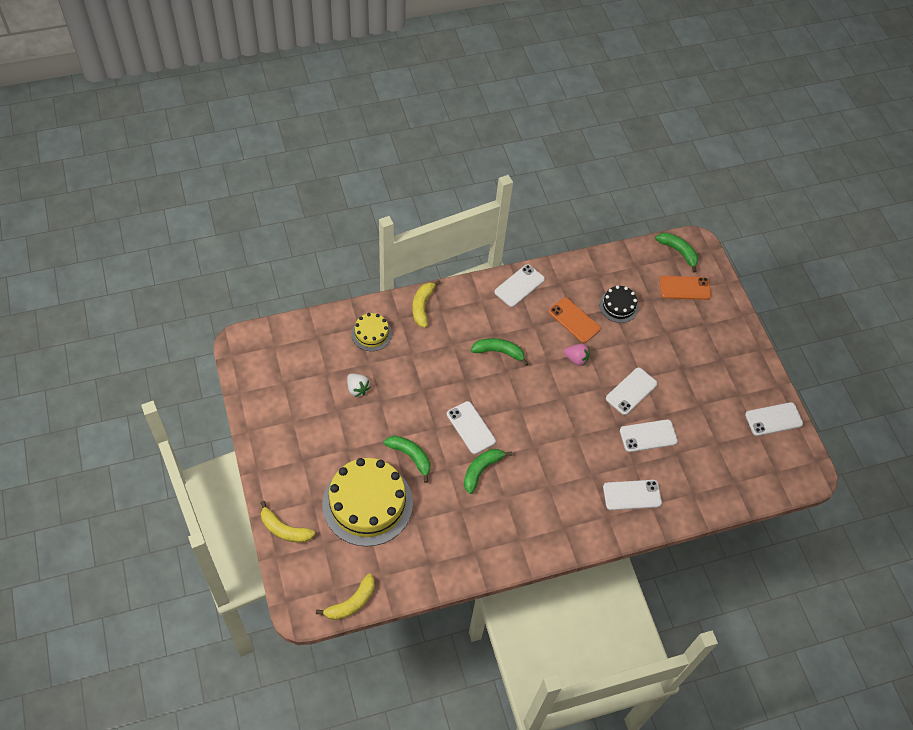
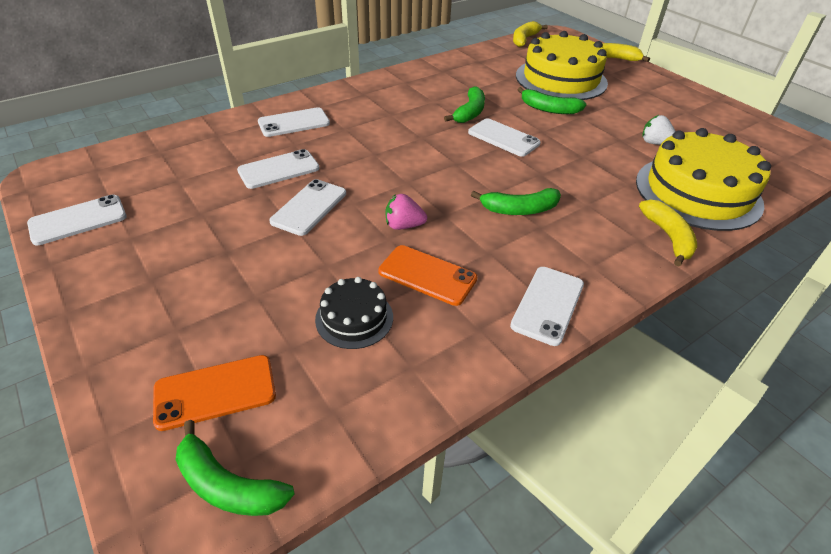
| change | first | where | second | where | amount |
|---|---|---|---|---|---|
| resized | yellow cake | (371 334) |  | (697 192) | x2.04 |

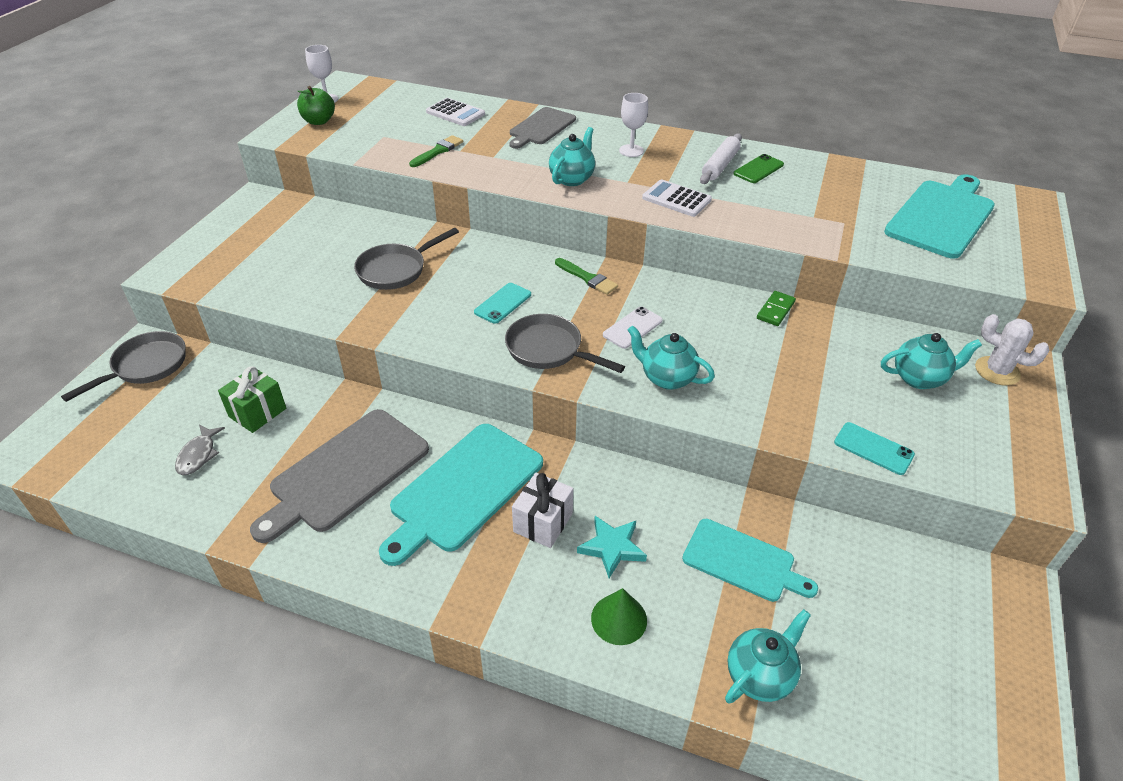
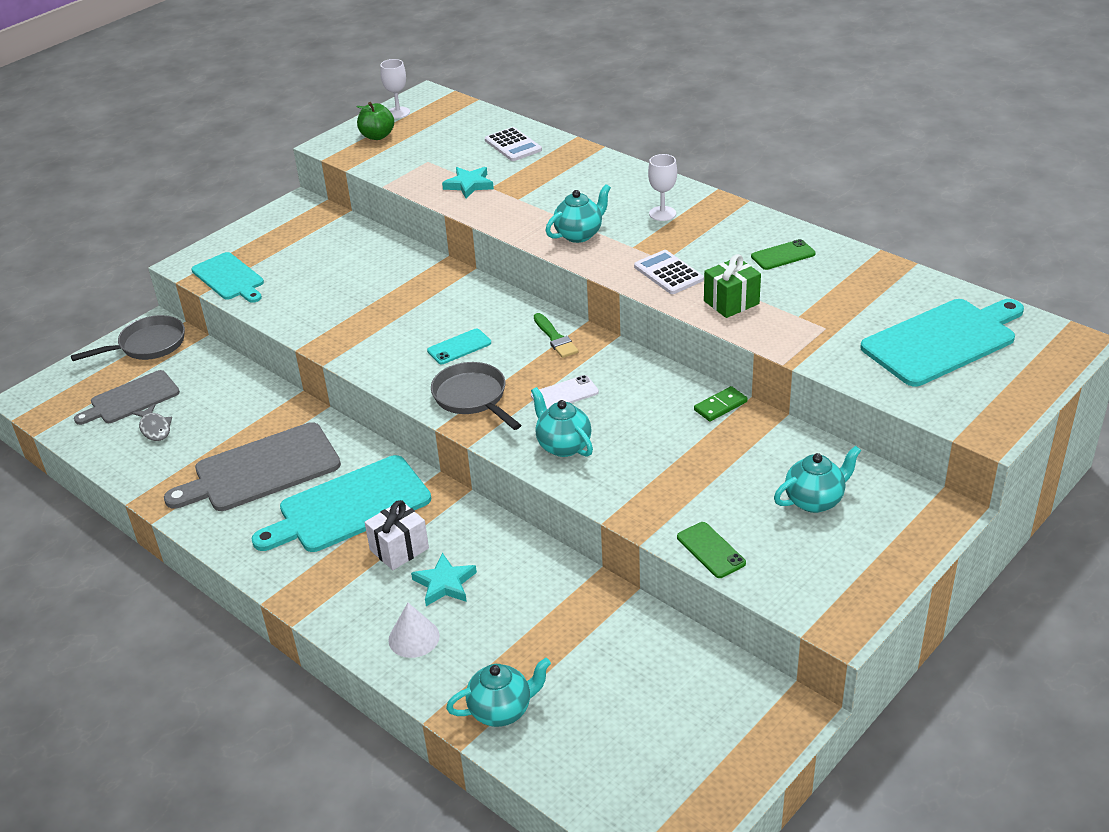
| change | first | where | second | where | amount |
|---|---|---|---|---|---|
| moved | grey cutting board | (541 127) |  | (131 399) |  |
| removed | white rolling pin | (720 166) |  |  |  |
| replaced | green brush | (438 151) | turquoise star | (469 185) |  |
| removed | grey pan | (396 270) |  |  |  |
| removed | white cactus | (997 371) |  |  |  |
| turned | turquoise teapot | (919 378) |  | (815 500) | 45 degrees counterclockwise |
| moved | green gift | (257 412) |  | (731 302) |  |
| recoloured | turquoise phone | (873 448) | green phone | (710 550) |  |
| turned | grey fish | (198 455) |  | (155 428) | 60 degrees counterclockwise |
| moved | turquoise cutting board | (743 561) |  | (229 278) |  |
| recoloured | green cone | (619 619) | white cone | (414 638) |  |

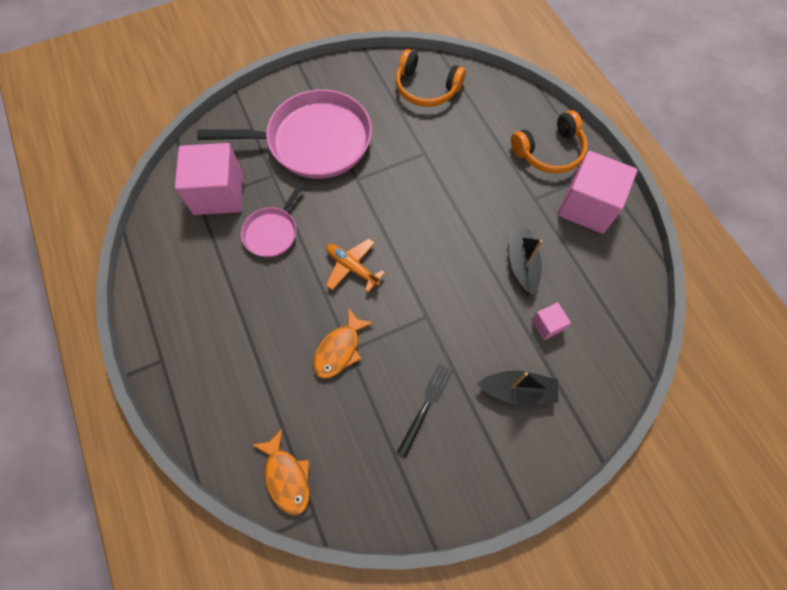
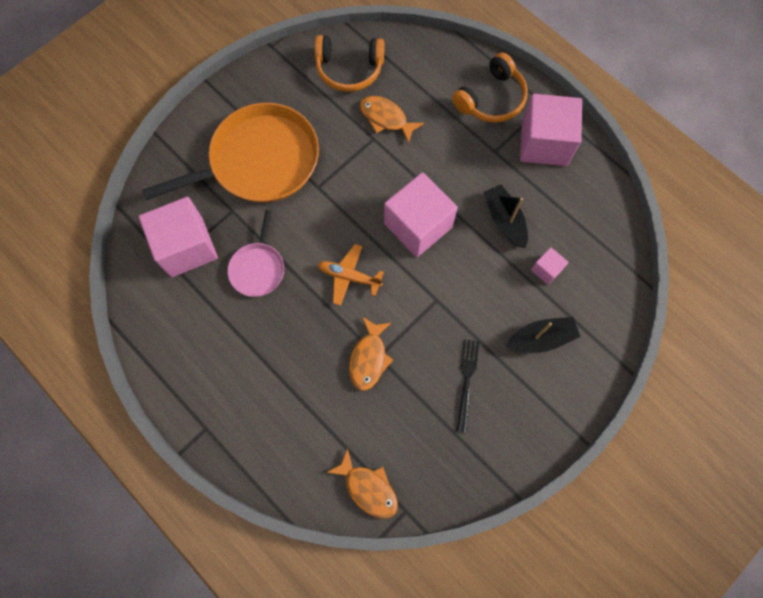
| change | first | where | second | where | amount |
|---|---|---|---|---|---|
| recoloured | pink pan | (313 141) | orange pan | (259 161) |  |
| added |  |  | orange fish | (386 118) |  |
| added |  |  | pink cube | (418 225) |  |

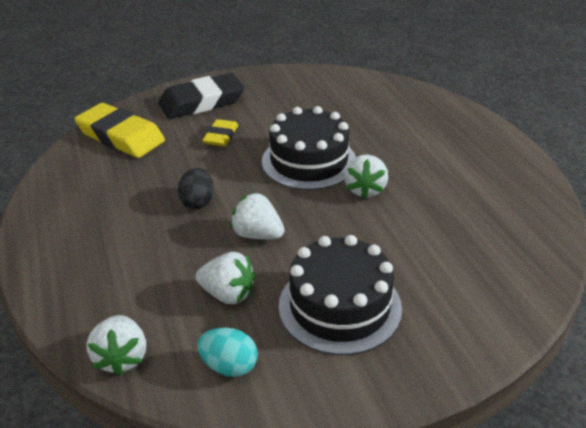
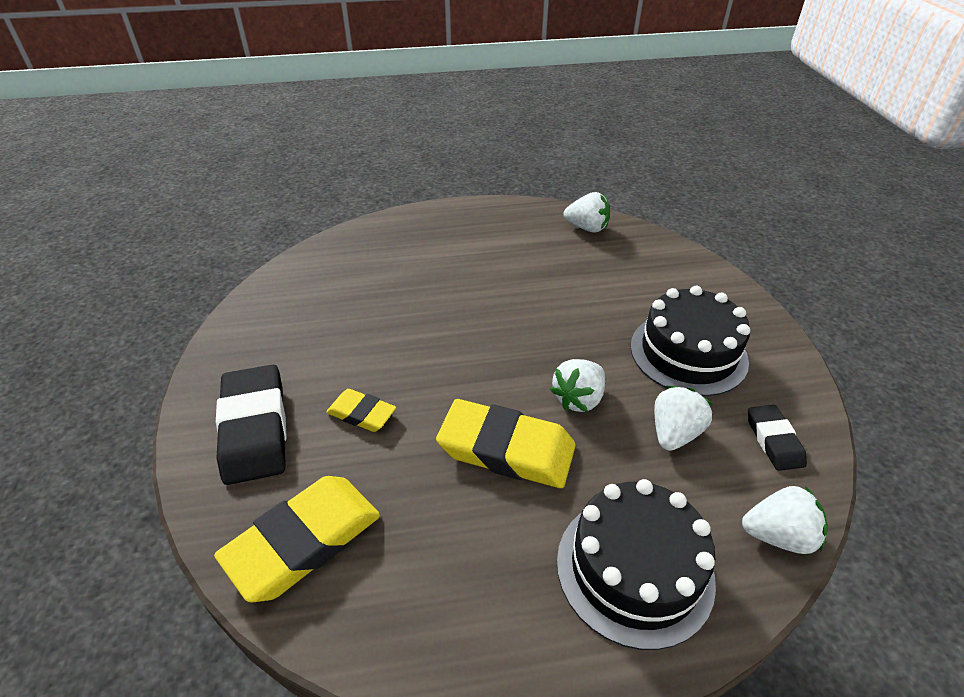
| change | first | where | second | where | amount |
|---|---|---|---|---|---|
| moved | black cake | (309 161) |  | (634 569) |  |
| moved | white strawberry | (365 189) |  | (587 228) |  |
| replaced | black egg | (197 202) | yellow eraser | (506 449) |  |
| replaced | turquoise egg | (229 366) | black eraser | (774 440) |  |

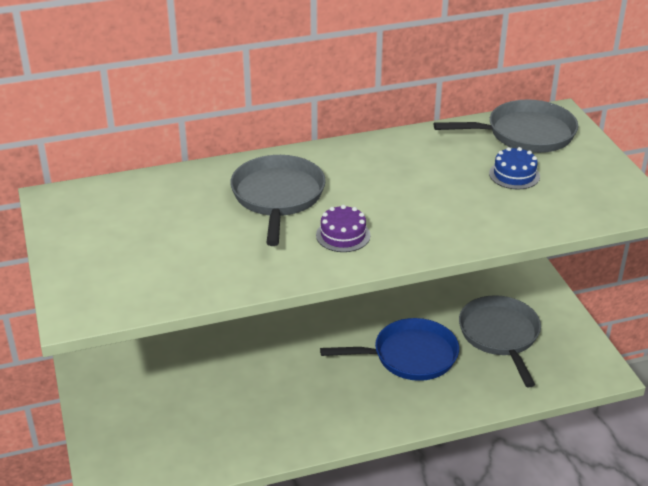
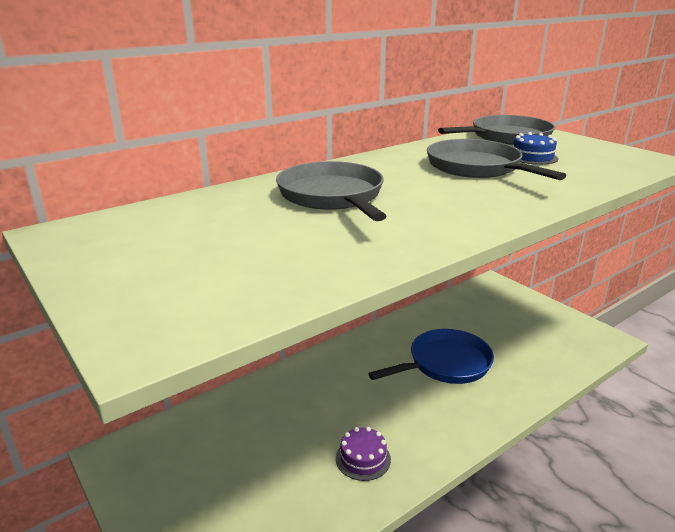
| change | first | where | second | where | amount |
|---|---|---|---|---|---|
| moved | purple cake | (343 235) |  | (363 458) |  |
| moved | grey pan | (500 336) |  | (477 168) |  |

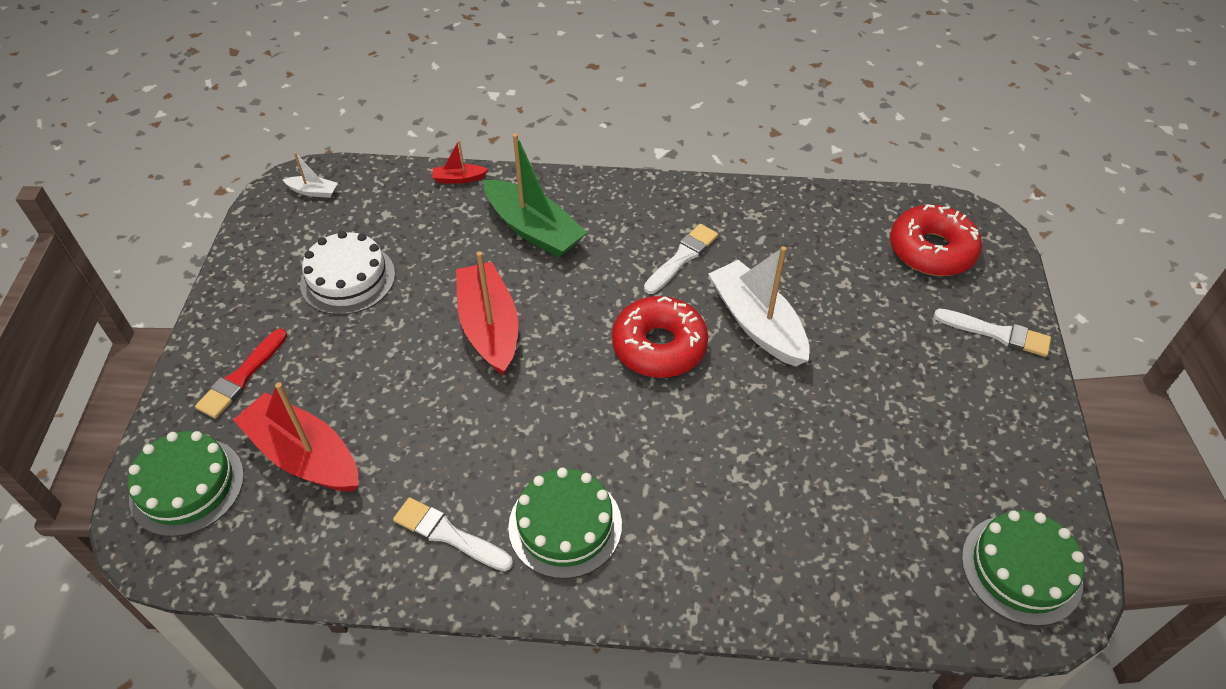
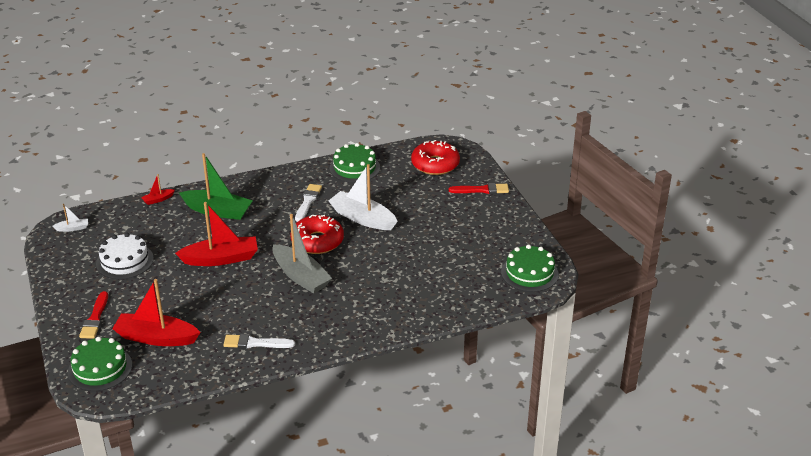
| change | first | where | second | where | amount |
|---|---|---|---|---|---|
| turned | red boat | (489 327) |  | (221 259) | 120 degrees clockwise |
| recoloured | white brush | (997 333) | red brush | (482 190) |  |
| moved | green cake | (565 525) |  | (354 168) |  |
| added |  |  | grey boat | (301 276) |  |

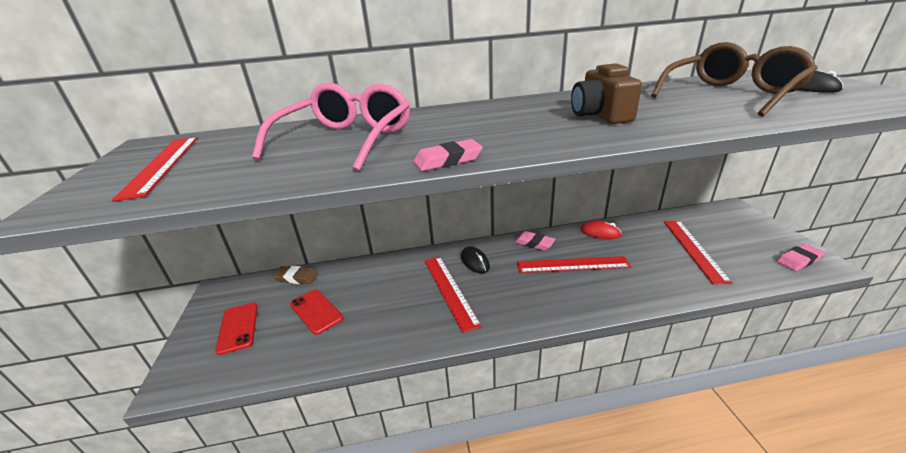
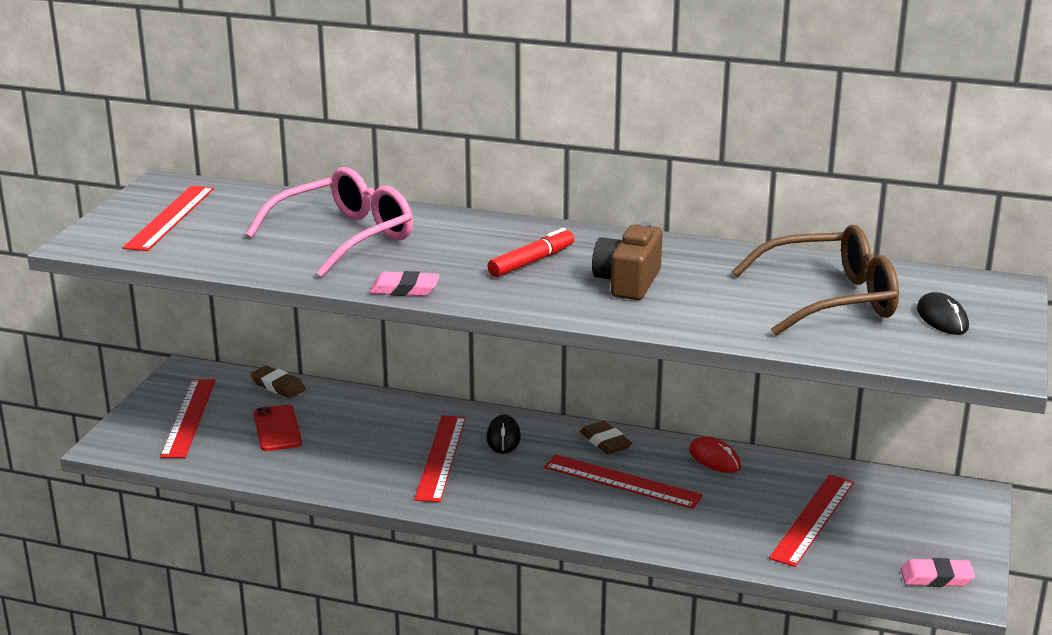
| change | first | where | second | where | amount |
|---|---|---|---|---|---|
| recoloured | pink eraser | (534 243) | brown eraser | (605 442) |  |
| replaced | red phone | (238 328) | red ruler | (189 417) |  |
| added |  |  | red marker | (531 262) |  |

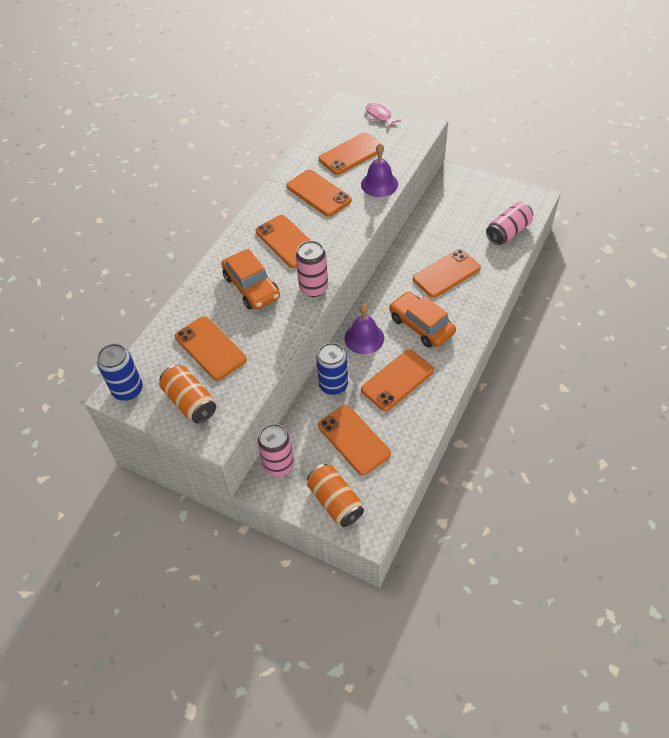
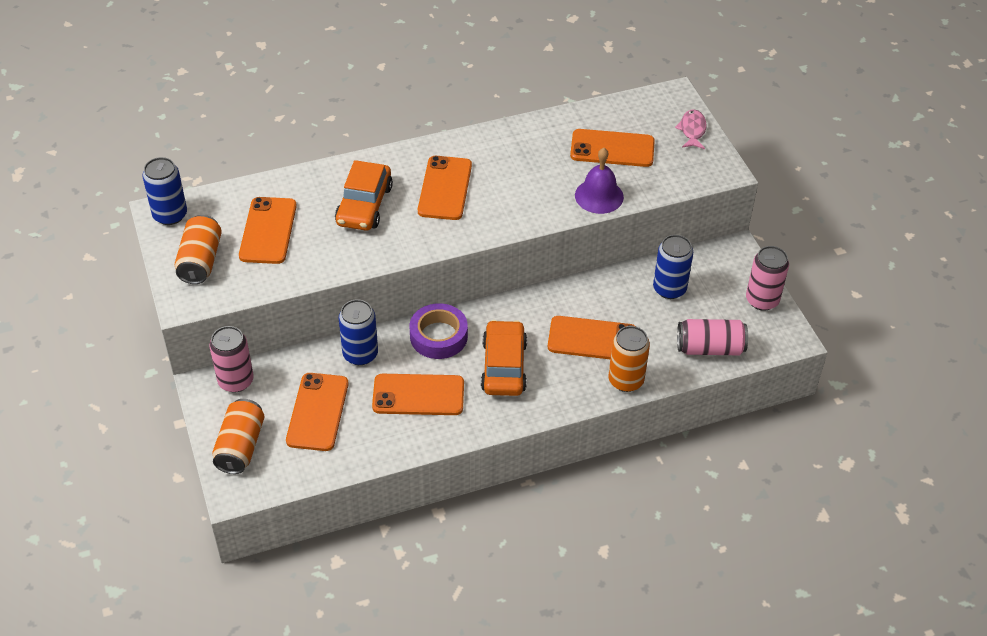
| change | first | where | second | where | amount |
|---|---|---|---|---|---|
| removed | orange phone | (318 193) |  |  |  |
| moved | pink can | (313 288) |  | (762 300) |  |
| replaced | purple bell | (364 338) | purple tape | (438 336) |  |
| added |  |  | blue can | (669 289) |  |
| added |  |  | orange can | (626 380) |  |

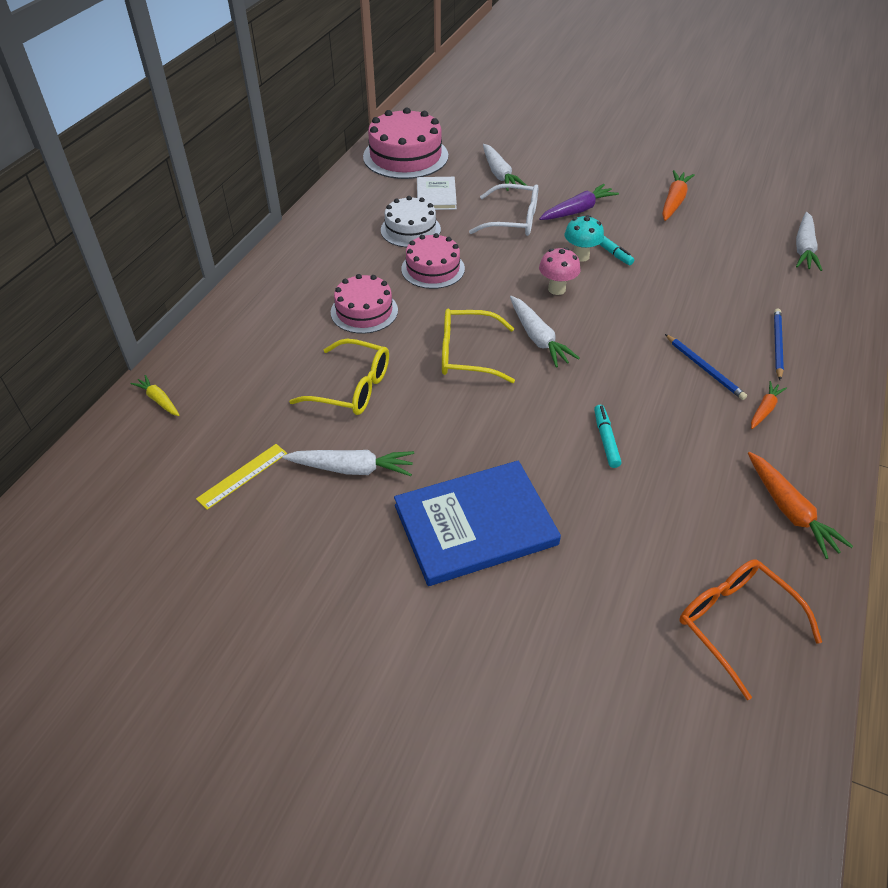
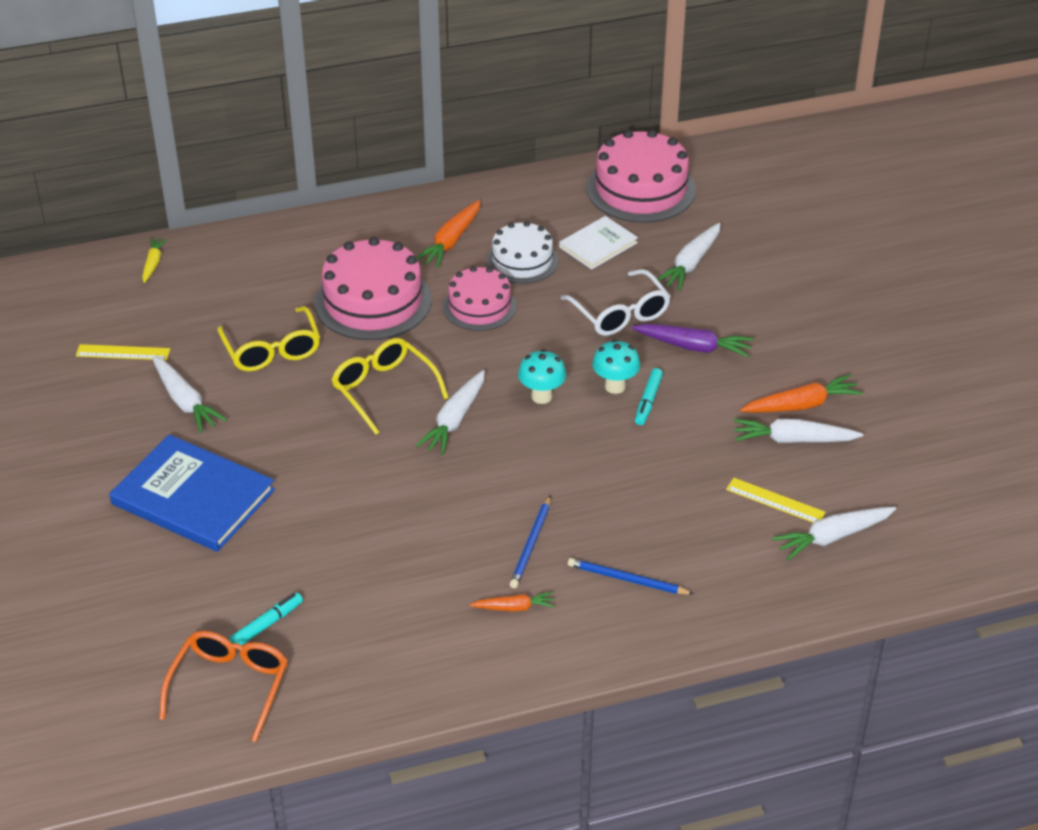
| change | first | where | second | where | amount |
|---|---|---|---|---|---|
| recoloured | pink mushroom | (556 289) | turquoise mushroom | (541 396) |  |
| resized | pink cake | (364 311) |  | (373 301) | x1.59 |
| turned | blue pencil | (777 344) |  | (627 579) | 135 degrees counterclockwise |
| moved | turquoise marker | (606 439) |  | (267 624) |  |
| moved | orange carrot | (789 511) |  | (451 241) |  |
| added |  |  | white carrot | (793 440) |  |
| added |  |  | yellow ruler | (775 501) |  |

